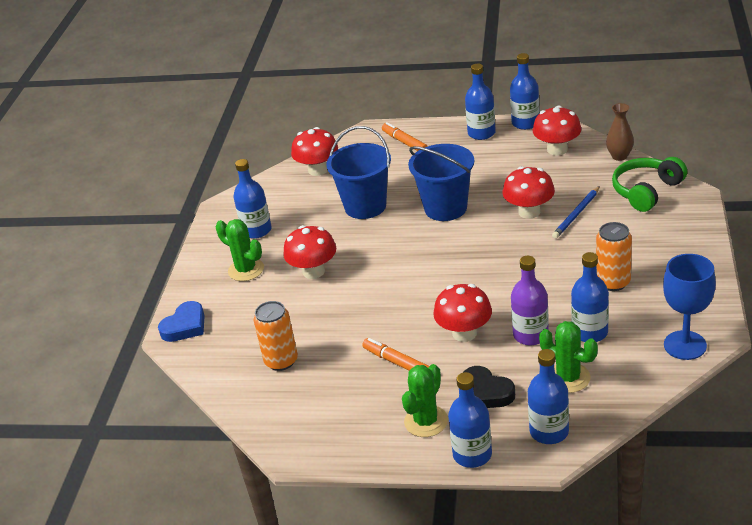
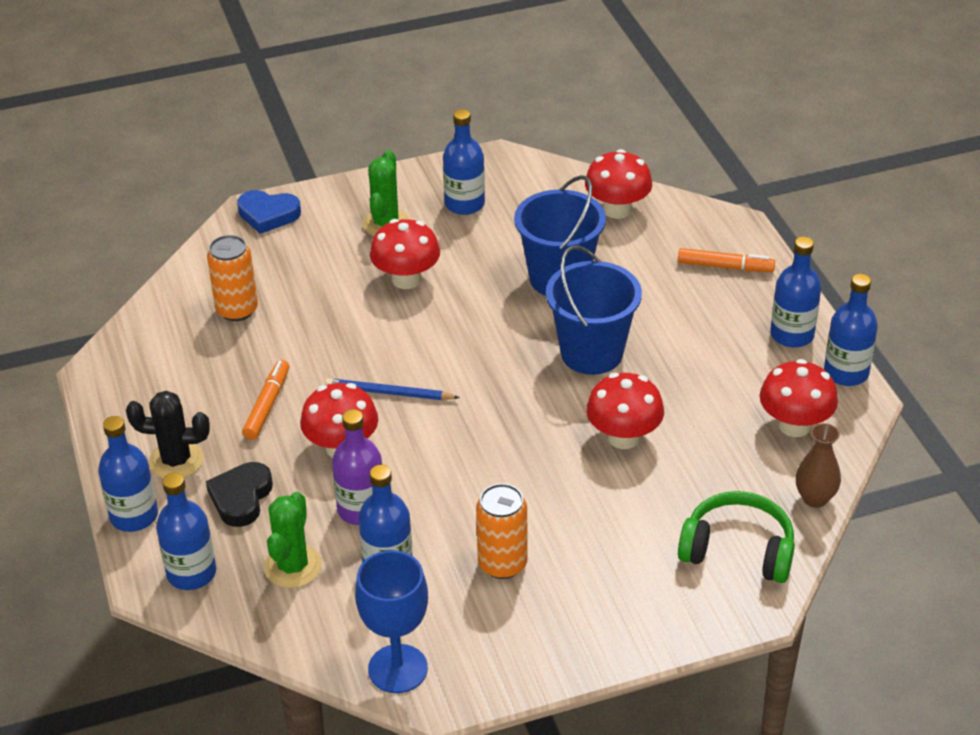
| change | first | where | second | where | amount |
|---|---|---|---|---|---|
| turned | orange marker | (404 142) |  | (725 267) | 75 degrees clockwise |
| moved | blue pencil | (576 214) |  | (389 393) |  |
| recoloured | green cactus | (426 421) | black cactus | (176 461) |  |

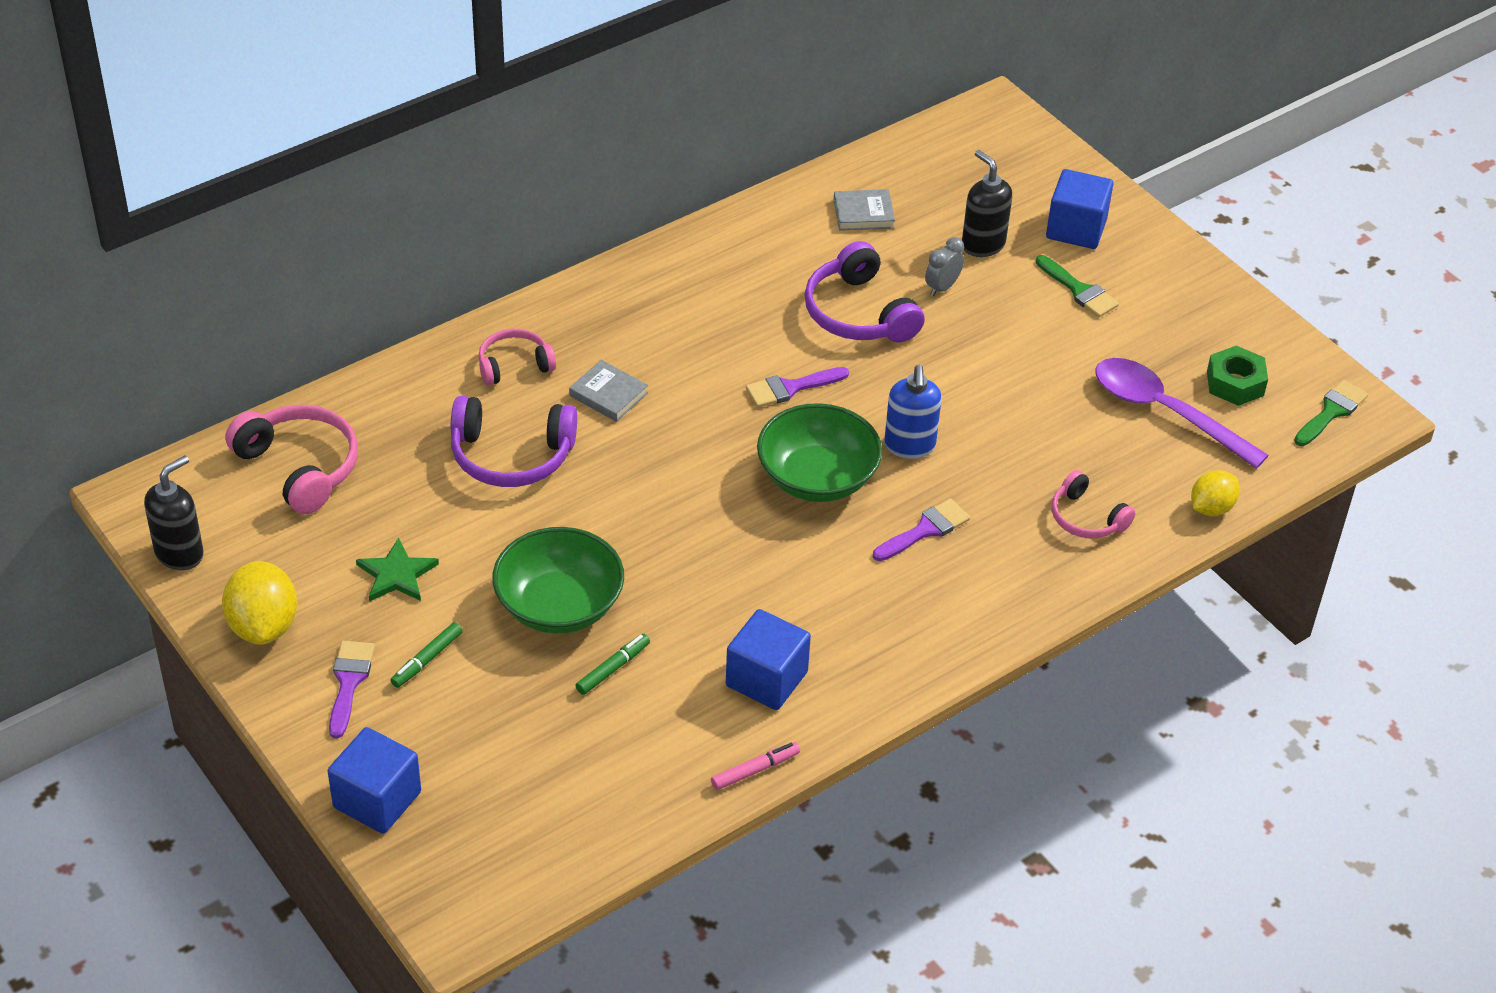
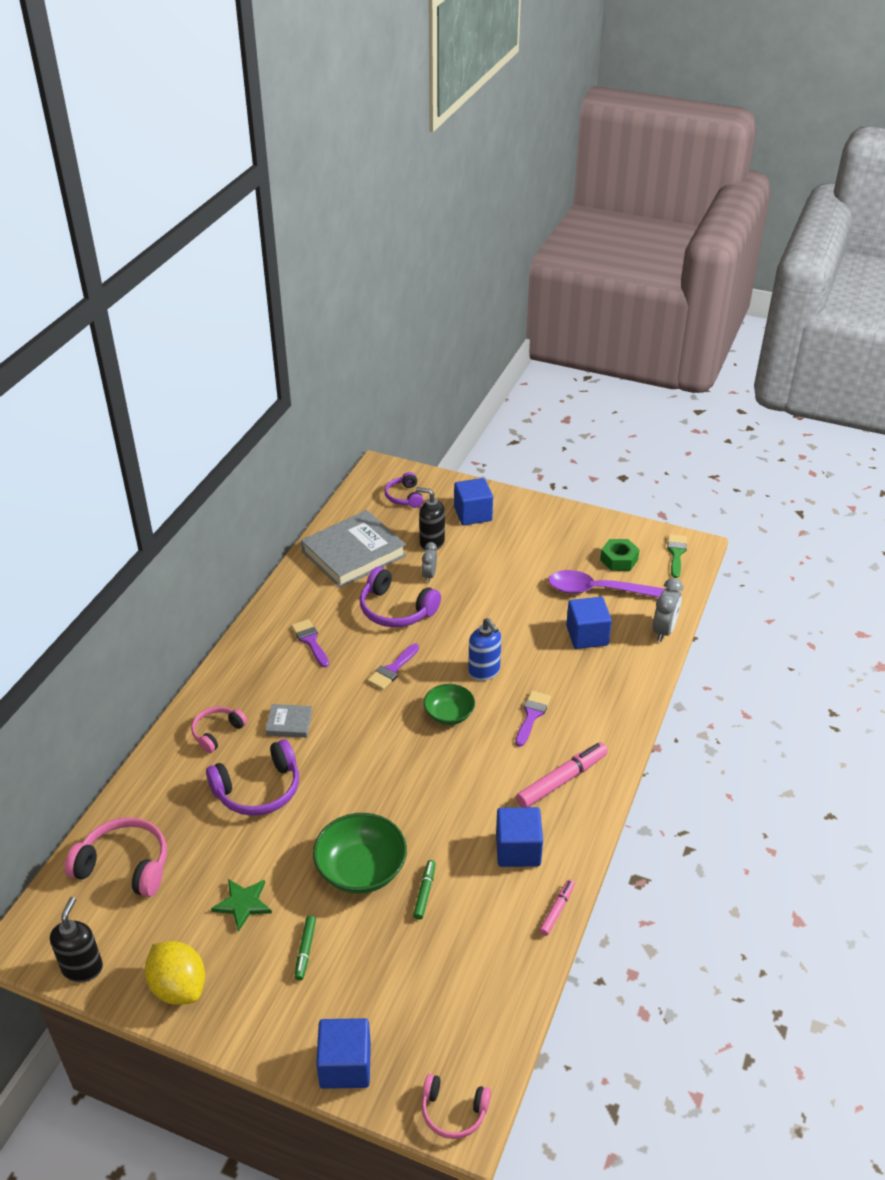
| change | first | where | second | where | amount |
|---|---|---|---|---|---|
| resized | grey book | (863 213) |  | (353 553) | x2.25 |
| removed | green brush | (1079 290) |  |  |  |
| resized | green bowl | (817 478) |  | (449 714) | x0.62 |
| moved | pink headphones | (1086 518) |  | (453 1111) |  |
| replaced | yellow lemon | (1211 508) | grey clock | (664 631) |  |
| moved | purple brush | (349 682) |  | (310 641) |  |
| added |  |  | purple headphones | (404 497) |  |
| added |  |  | blue cube | (587 635) |  |
| added |  |  | pink marker | (562 780) |  |

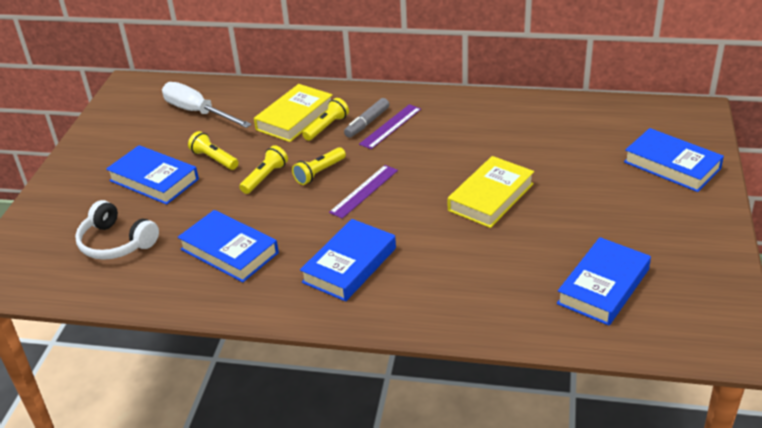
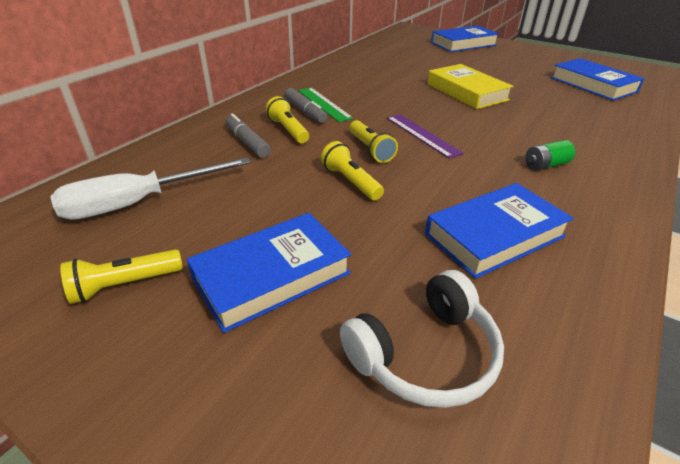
| change | first | where | second | where | amount |
|---|---|---|---|---|---|
| replaced | yellow book | (295 118) | grey marker | (247 142) |  |
| recoloured | purple ruler | (390 126) | green ruler | (323 104) |  |
| moved | yellow flashlight | (214 159) |  | (125 285) |  |
| replaced | blue book | (349 265) | green battery | (545 165) |  |

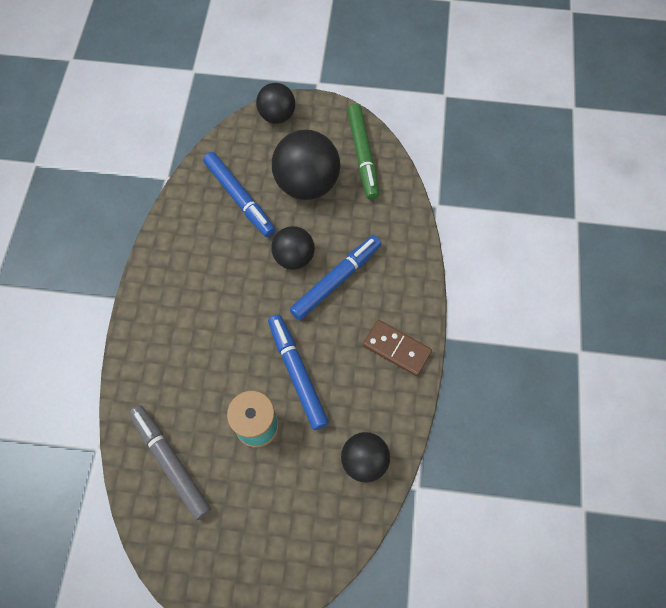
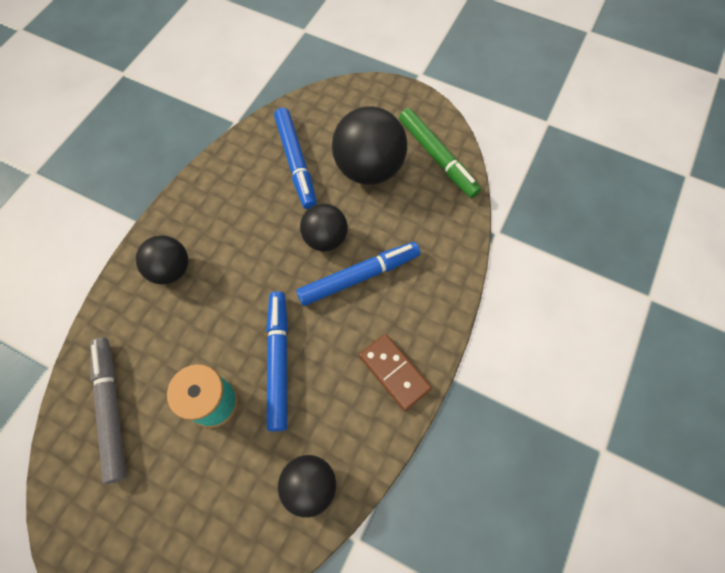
| change | first | where | second | where | amount |
|---|---|---|---|---|---|
| moved | black ball | (277 116) |  | (171 270) |  |
| turned | green marker | (362 155) |  | (437 157) | 45 degrees counterclockwise |

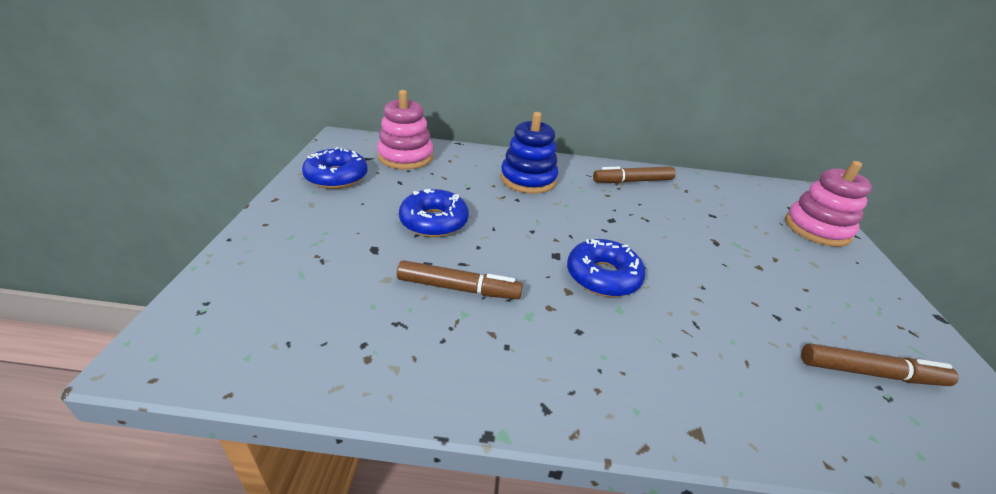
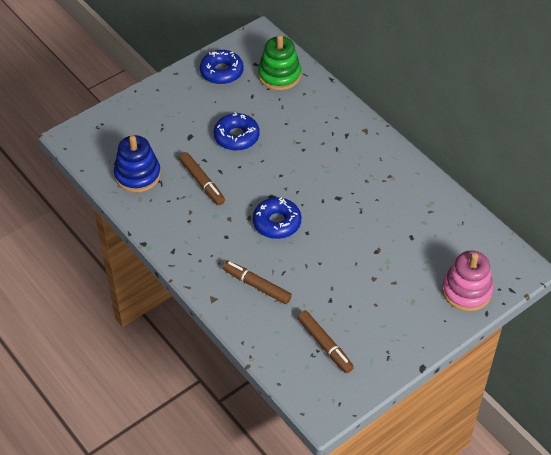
| change | first | where | second | where | amount |
|---|---|---|---|---|---|
| recoloured | pink stacking toy | (405 157) | green stacking toy | (279 75) |  |
| moved | blue stacking toy | (528 179) |  | (137 175) |  |
| moved | brown marker | (632 181) |  | (256 285) |  |

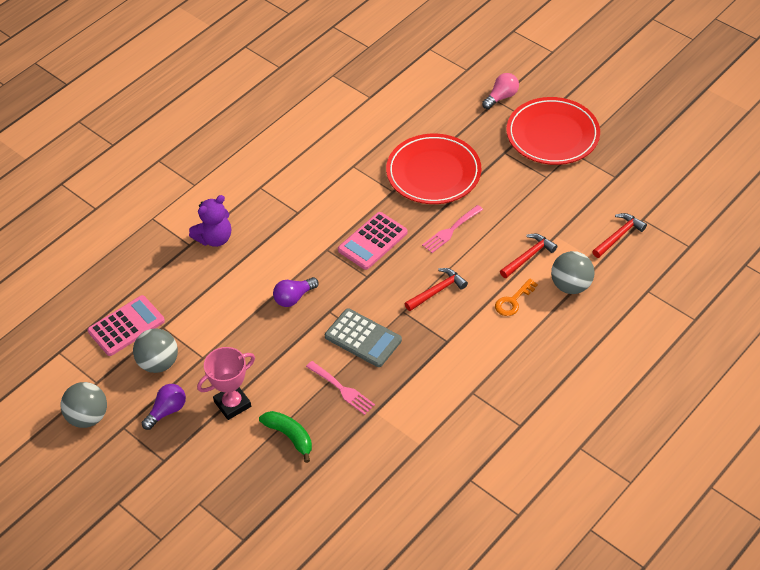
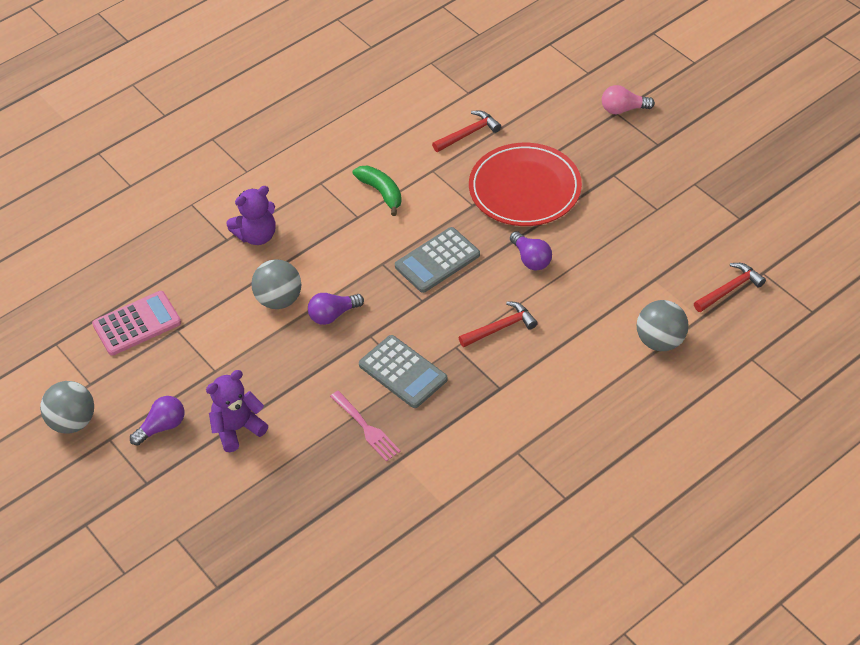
| change | first | where | second | where | amount |
|---|---|---|---|---|---|
| turned | pink light bulb | (501 97) |  | (623 109) | 150 degrees counterclockwise |
| removed | red plate | (552 135) |  |  |  |
| replaced | pink fork | (450 230) | purple light bulb | (531 259) |  |
| recoloured | pink calculator | (372 241) | grey calculator | (437 261) |  |
| moved | red hammer | (528 256) |  | (468 133) |  |
| removed | orange key | (513 301) |  |  |  |
| moved | grey ball | (158 363) |  | (279 300) |  |
| replaced | pink trophy | (232 404) | purple teddy bear | (237 428) |  |
| moved | green banana | (290 436) |  | (381 192) |  |

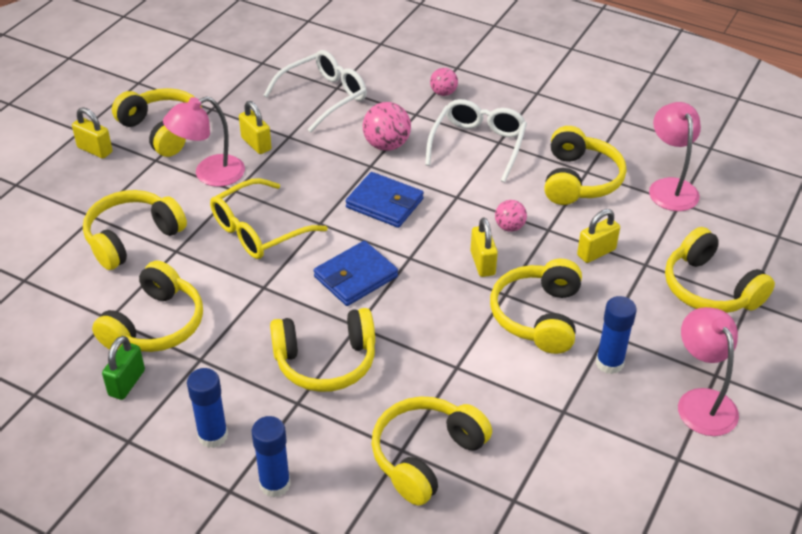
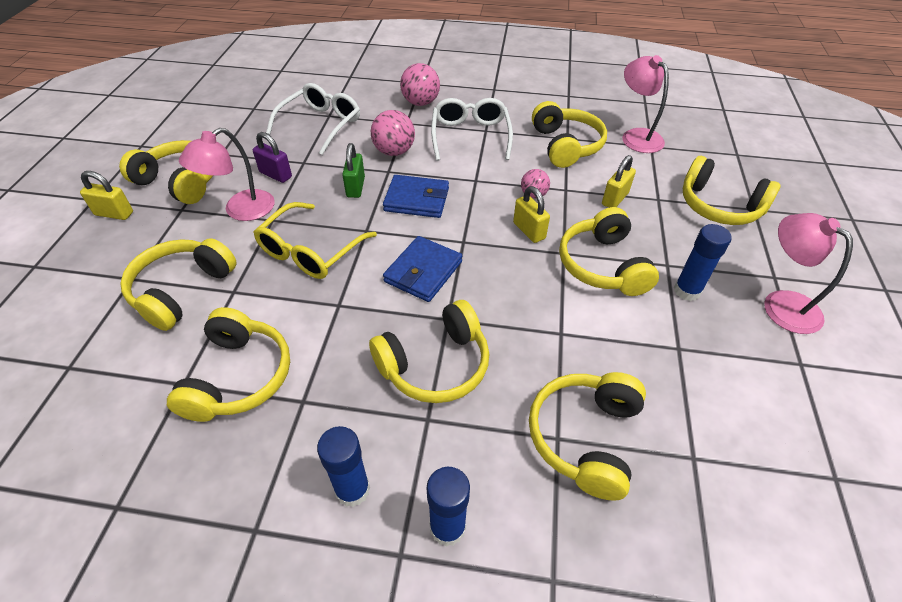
| change | first | where | second | where | amount |
|---|---|---|---|---|---|
| resized | pink ball | (443 93) |  | (420 103) | x1.63 |
| recoloured | yellow padlock | (256 144) | purple padlock | (275 175) |  |
| moved | green padlock | (127 383) |  | (355 187) |  |

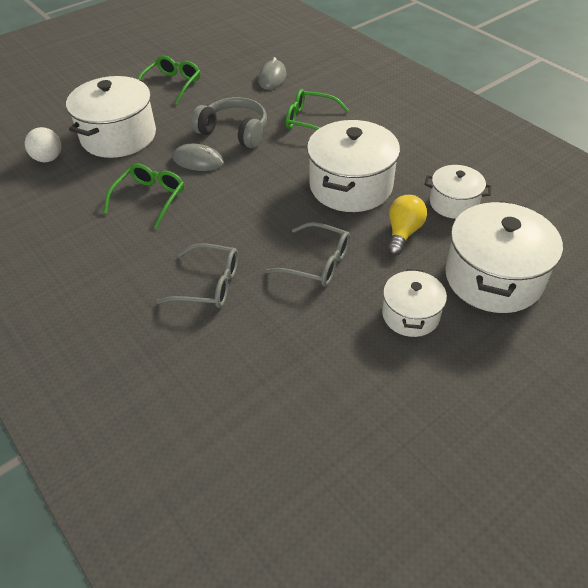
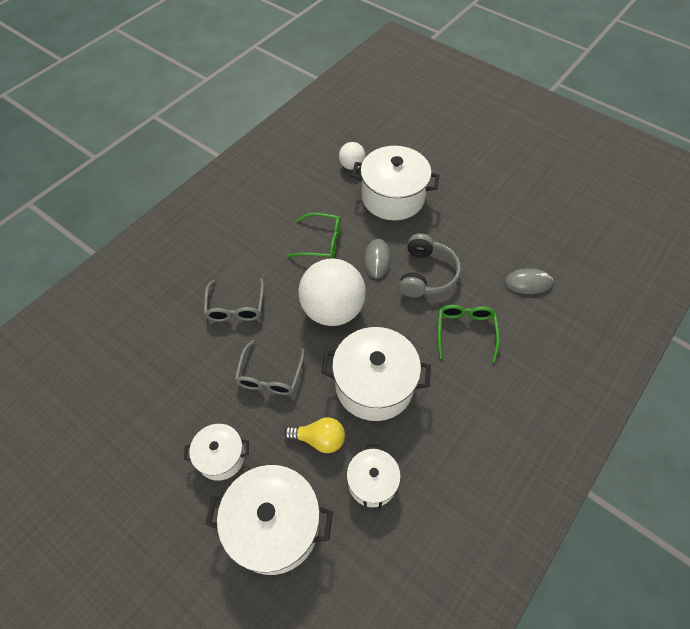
| change | first | where | second | where | amount |
|---|---|---|---|---|---|
| removed | green glasses | (172 84) |  |  |  |
| added |  |  | white ball | (332 309) |  |

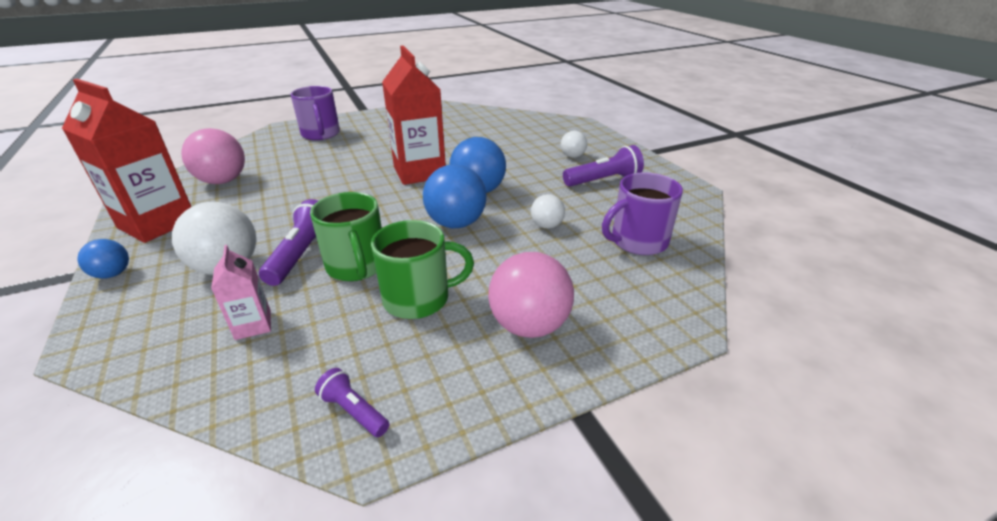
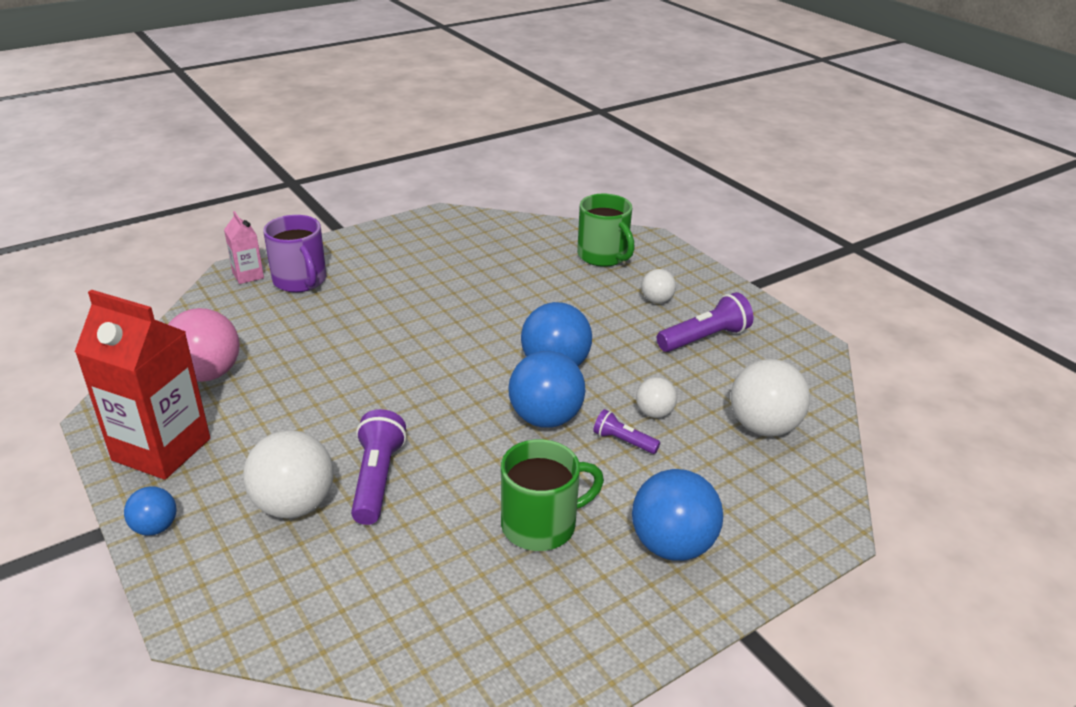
| change | first | where | second | where | amount |
|---|---|---|---|---|---|
| removed | red carton | (419 172) |  |  |  |
| replaced | purple mug | (637 241) | white ball | (763 427) |  |
| moved | green mug | (357 266) |  | (603 256) |  |
| moved | pink carton | (253 325) |  | (248 275) |  |
| recoloured | pink ball | (529 325) | blue ball | (672 545) |  |
| moved | purple flashlight | (353 411) |  | (623 441) |  |

